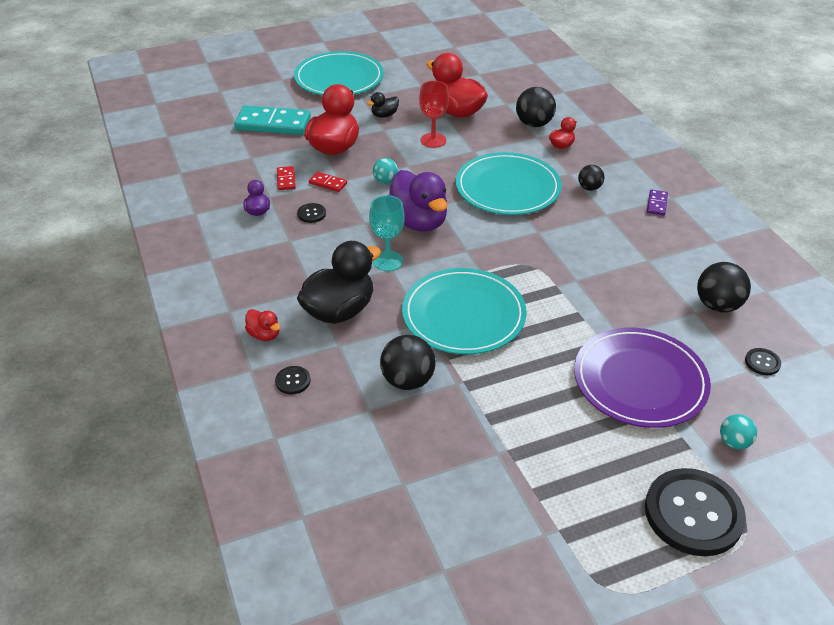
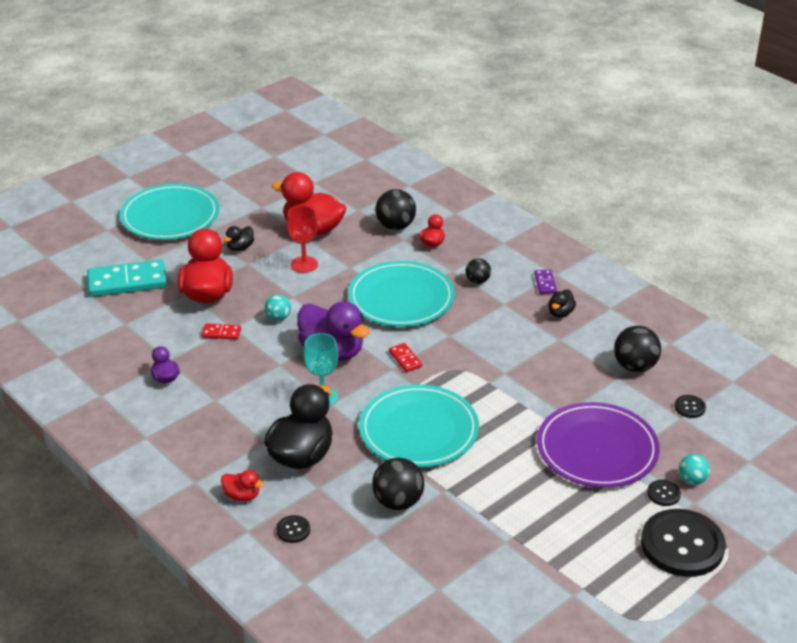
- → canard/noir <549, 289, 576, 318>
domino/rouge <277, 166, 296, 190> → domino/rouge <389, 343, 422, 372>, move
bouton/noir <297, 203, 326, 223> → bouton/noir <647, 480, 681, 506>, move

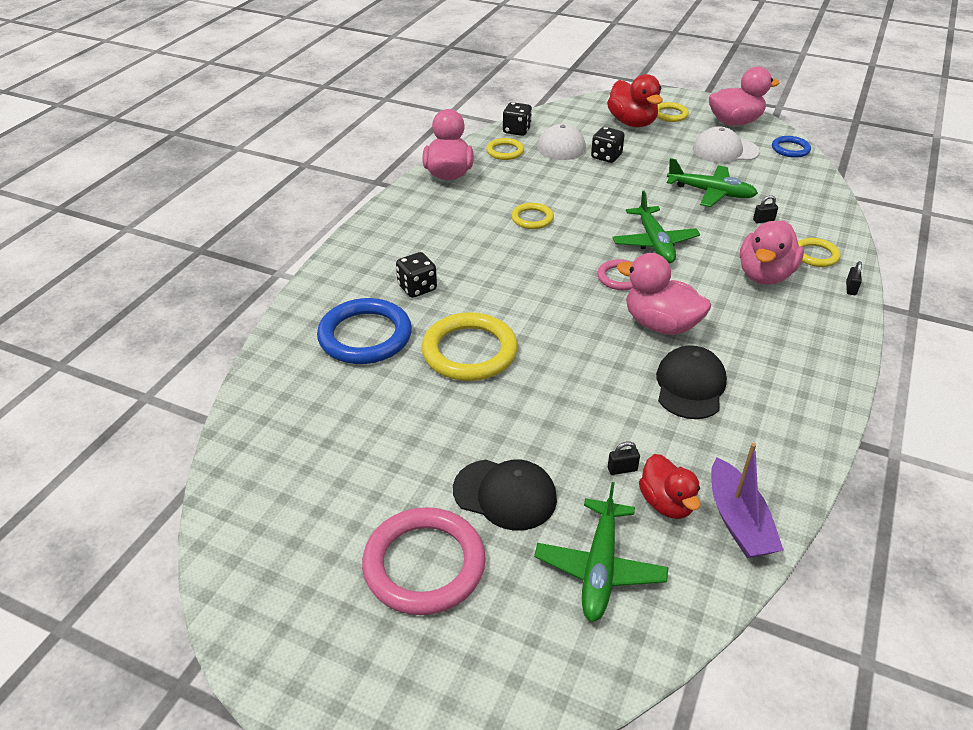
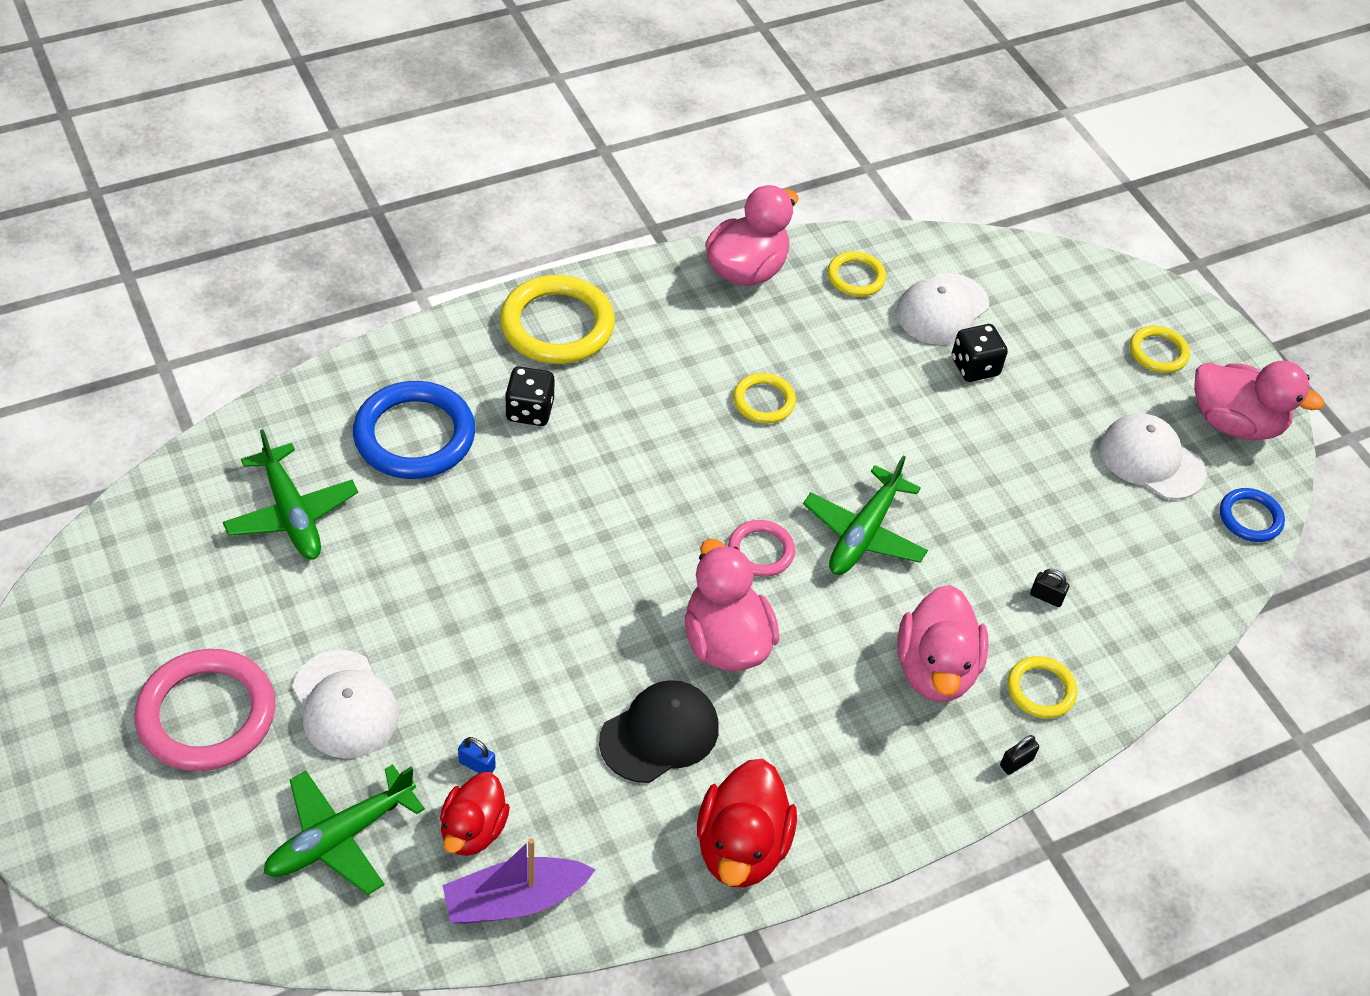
dé/noir <503, 102, 532, 136> → -
anneau/jaune <421, 312, 518, 381> → anneau/jaune <500, 275, 615, 364>, move
canard/rouge <607, 74, 663, 127> → canard/rouge <697, 759, 797, 888>, move
avion/vert <667, 158, 758, 207> → avion/vert <223, 429, 358, 560>, move
casquette/noir <453, 459, 557, 531> → casquette/blanc <292, 650, 399, 759>
cadenas/noir <608, 441, 640, 475> → cadenas/bleu <458, 737, 496, 773>
bateau/violet <711, 443, 784, 558> → bateau/violet <443, 838, 596, 924>, 45 degrees clockwise
canard/rose <740, 220, 804, 285> → canard/rose <897, 585, 989, 702>, 60 degrees counterclockwise

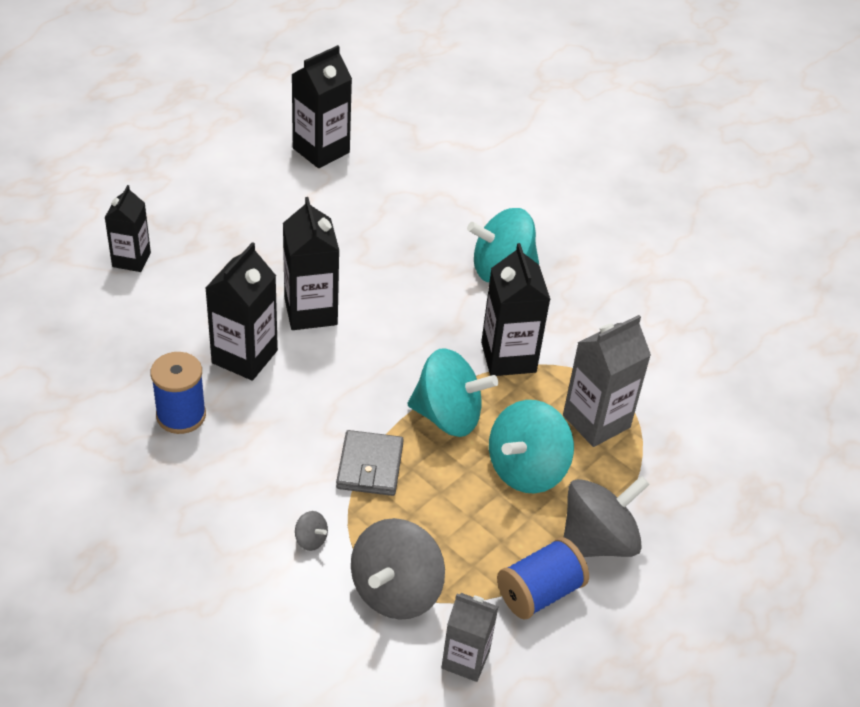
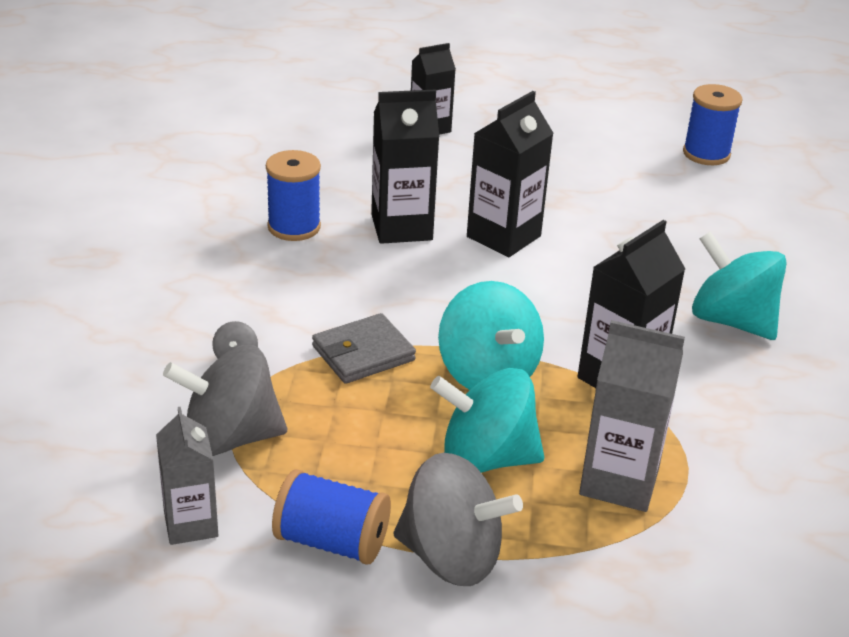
brique de lait/noir <291, 45, 352, 168> → bobine/bleu <683, 84, 743, 165>

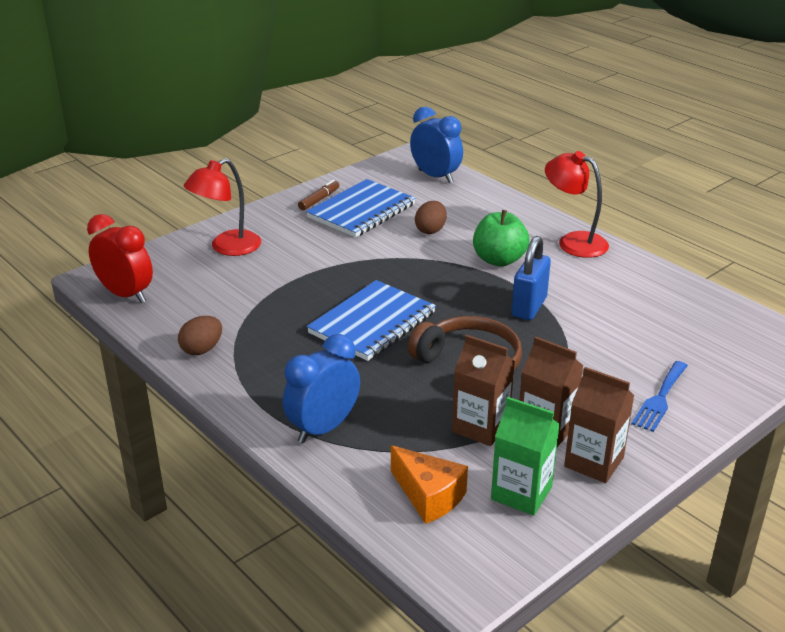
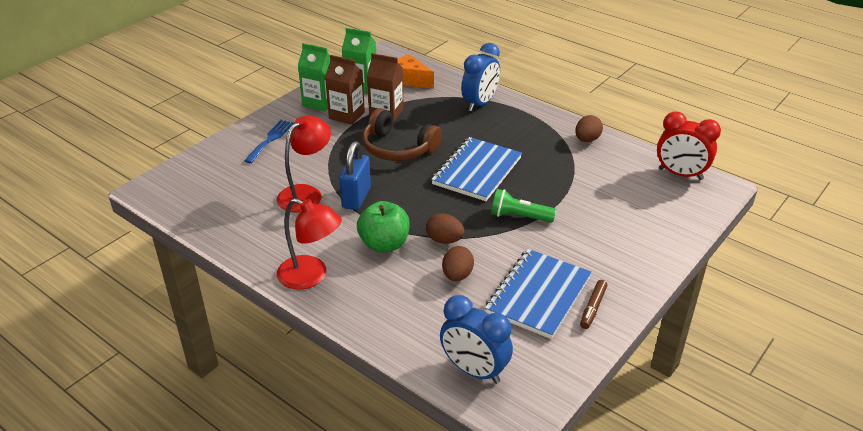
- → œuf/marron <426, 213, 465, 244>
- → lampe de poche/vert <491, 189, 556, 223>
lampe/rouge <184, 158, 261, 256> → lampe/rouge <277, 116, 331, 212>, move
brique de lait/marron <564, 367, 634, 483> → brique de lait/vert <298, 43, 330, 111>

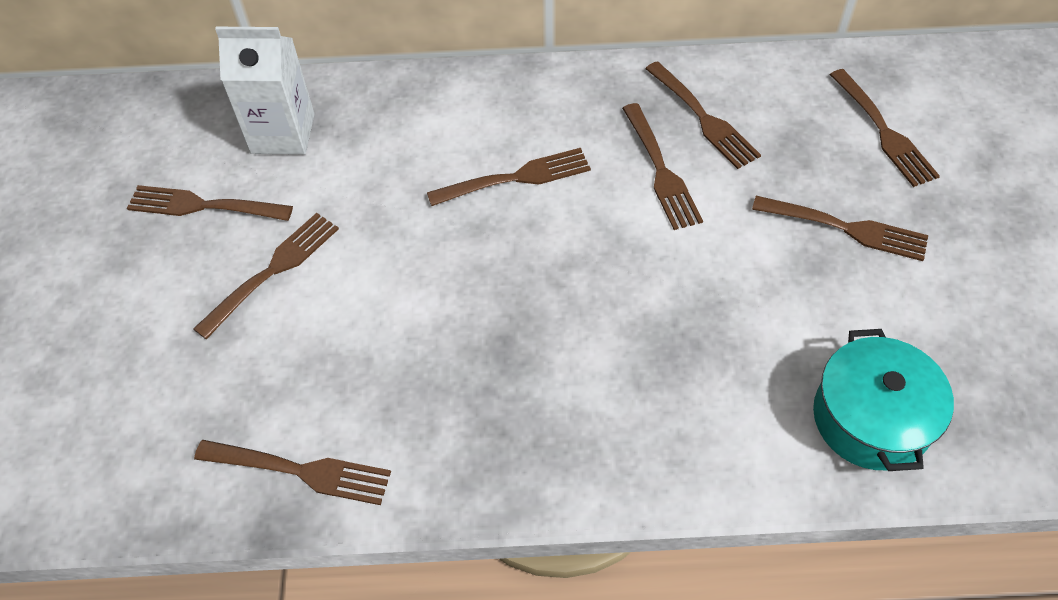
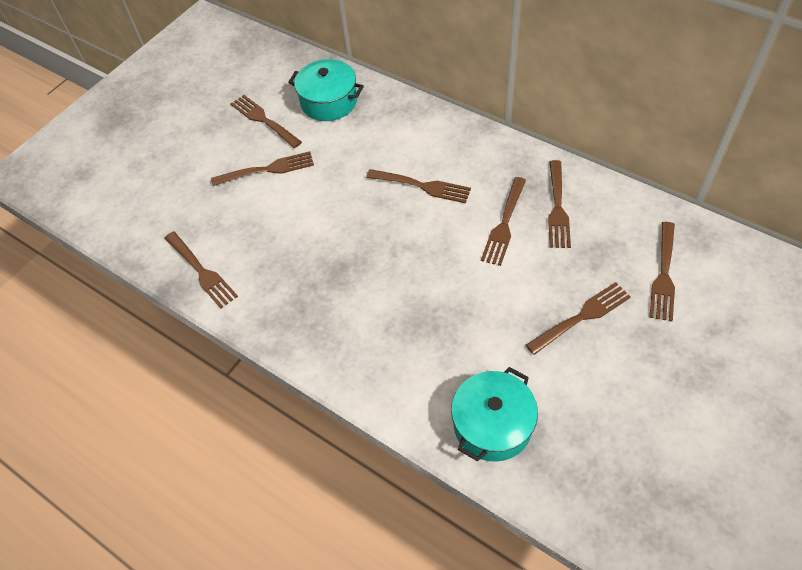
brique de lait/blanc <215, 27, 315, 155> → marmite/turquoise <288, 59, 364, 121>
fourchette/marron <752, 196, 928, 261> → fourchette/marron <526, 282, 631, 355>, 90 degrees counterclockwise

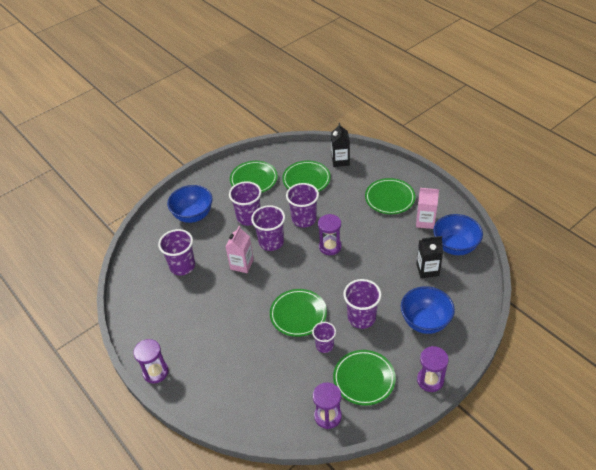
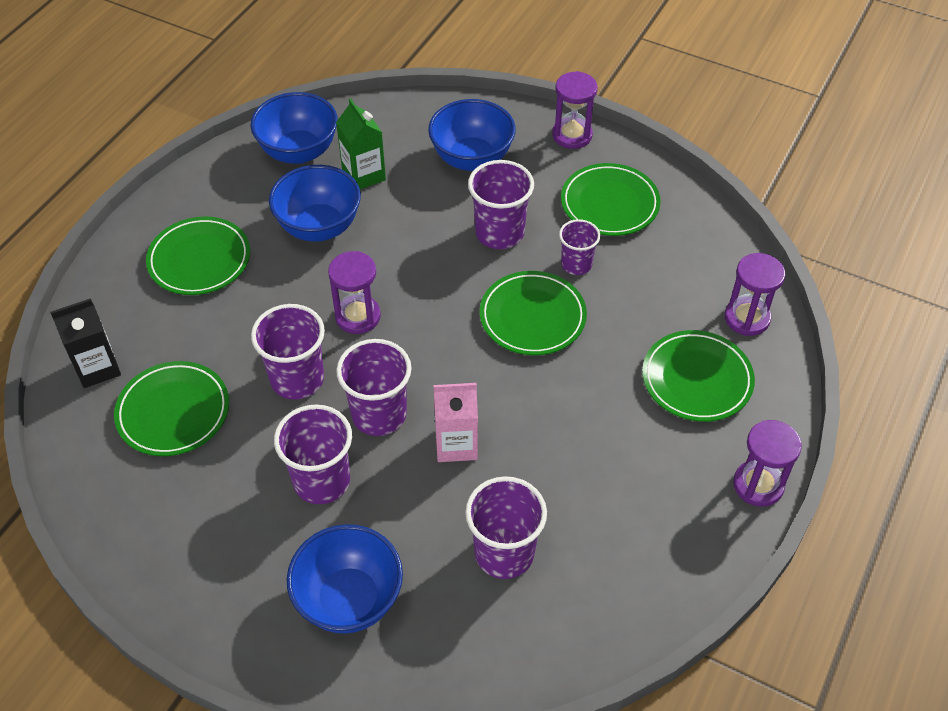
brique de lait/rose <416, 188, 439, 229> → -
- → bol/bleu <269, 165, 361, 242>
assiette/vert <230, 161, 278, 193> → assiette/vert <642, 330, 755, 422>, move
sablier/violet <313, 382, 342, 429> → sablier/violet <725, 253, 785, 336>, move
brique de lait/noir <416, 236, 443, 278> → brique de lait/vert <336, 98, 386, 190>

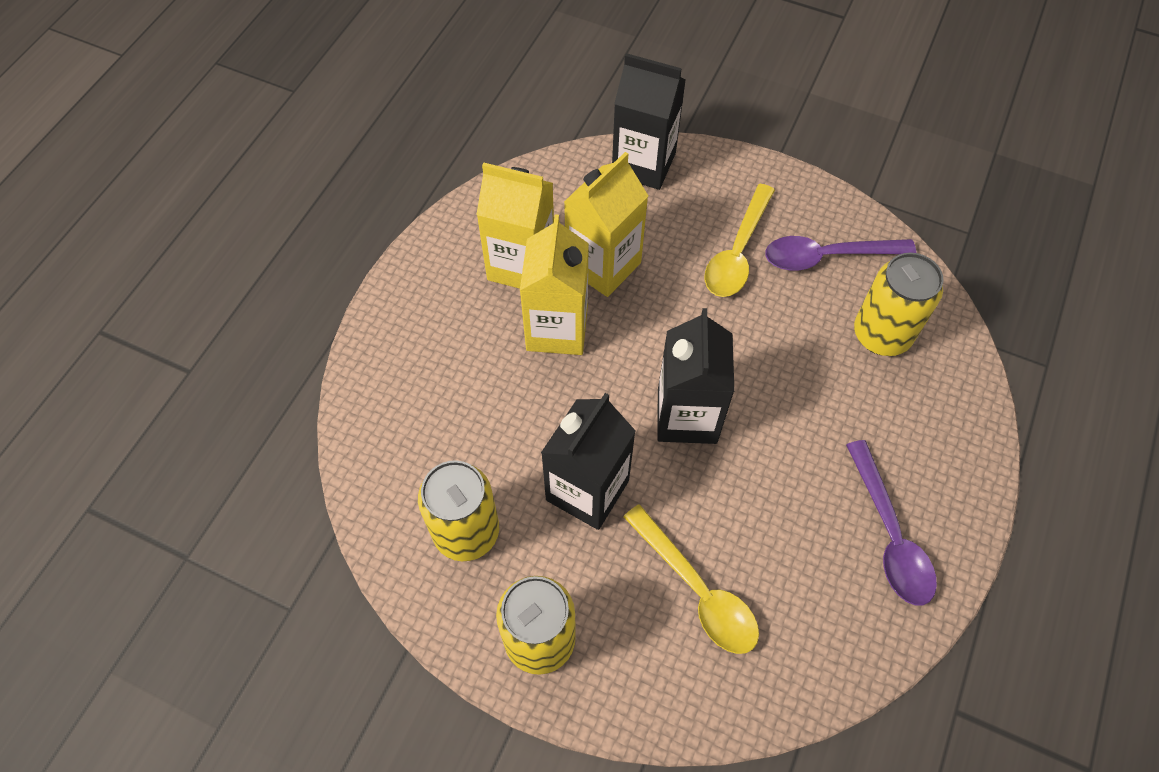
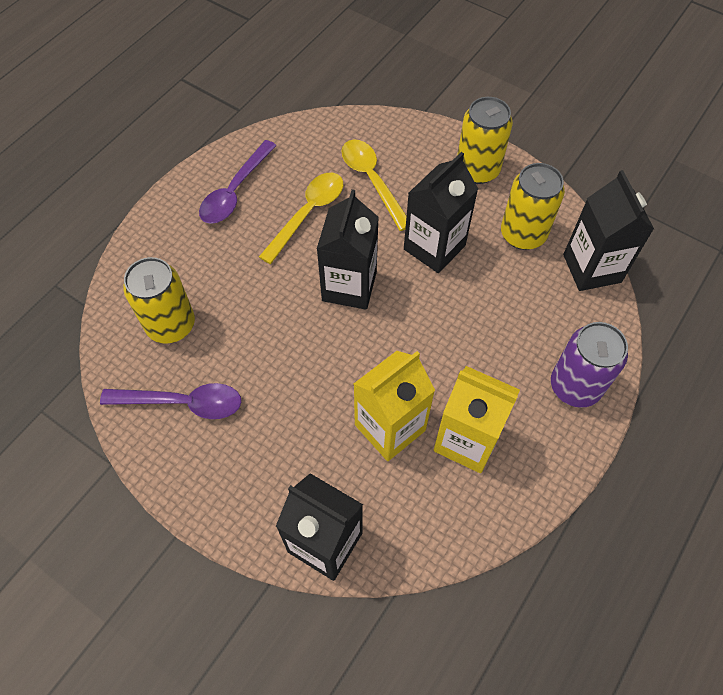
brique de lait/jaune <520, 215, 589, 355> → -
- → canette/violet <551, 322, 628, 408>
- → brique de lait/noir <563, 170, 654, 291>
cuillère/jaune <705, 184, 775, 297> → cuillère/jaune <259, 173, 343, 264>, move
cuillère/violet <846, 440, 937, 605> → cuillère/violet <199, 140, 277, 224>, 150 degrees counterclockwise

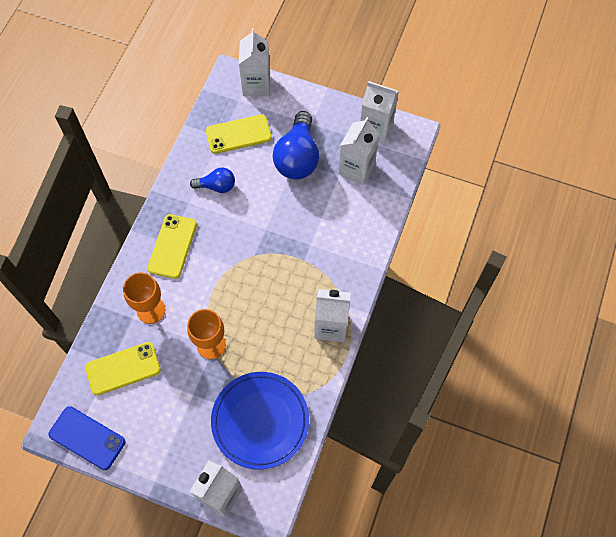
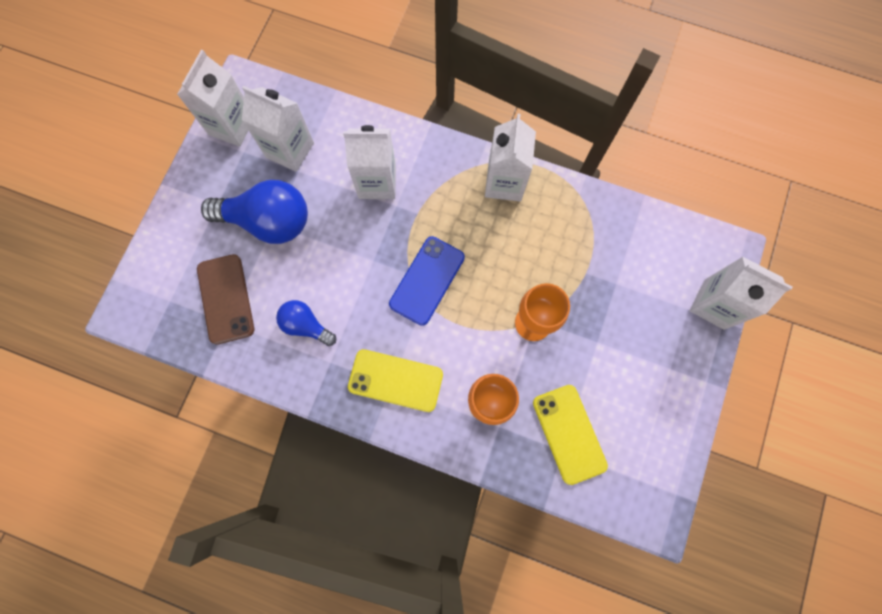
assiette/bleu <211, 372, 309, 470> → -
téléphone/bleu <49, 406, 125, 470> → téléphone/bleu <389, 236, 465, 326>, move
brique de lait/blanc <239, 28, 270, 96> → brique de lait/blanc <343, 125, 396, 199>, move
téléphone/jaune <206, 115, 272, 154> → téléphone/marron <197, 254, 254, 345>
ampoule/bleu <190, 167, 235, 193> → ampoule/bleu <276, 300, 336, 346>, 60 degrees counterclockwise

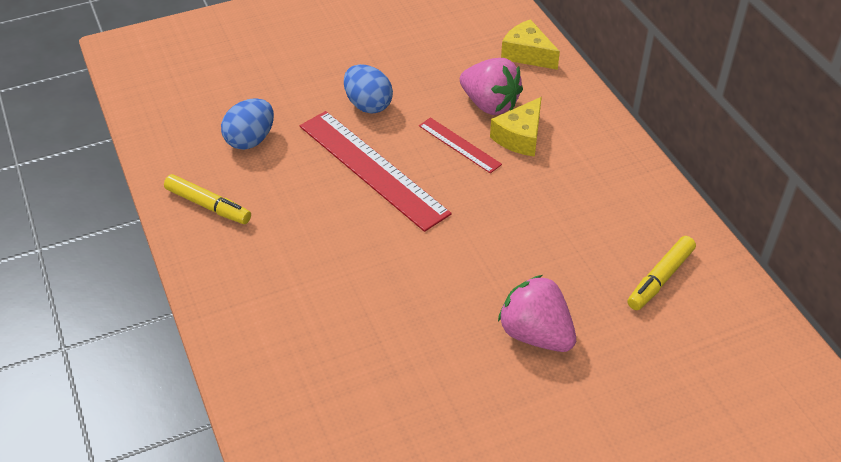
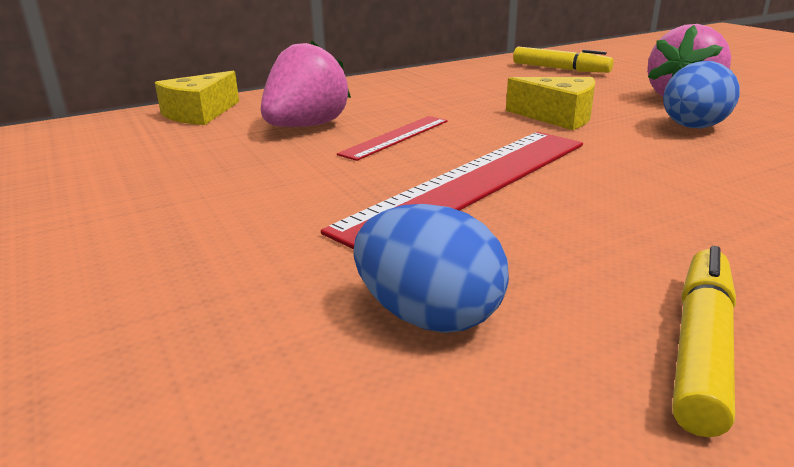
œuf/bleu <344, 64, 393, 114> → œuf/bleu <663, 61, 740, 129>, move
fromage/jaune <490, 97, 542, 157> → fromage/jaune <506, 77, 595, 130>, move

